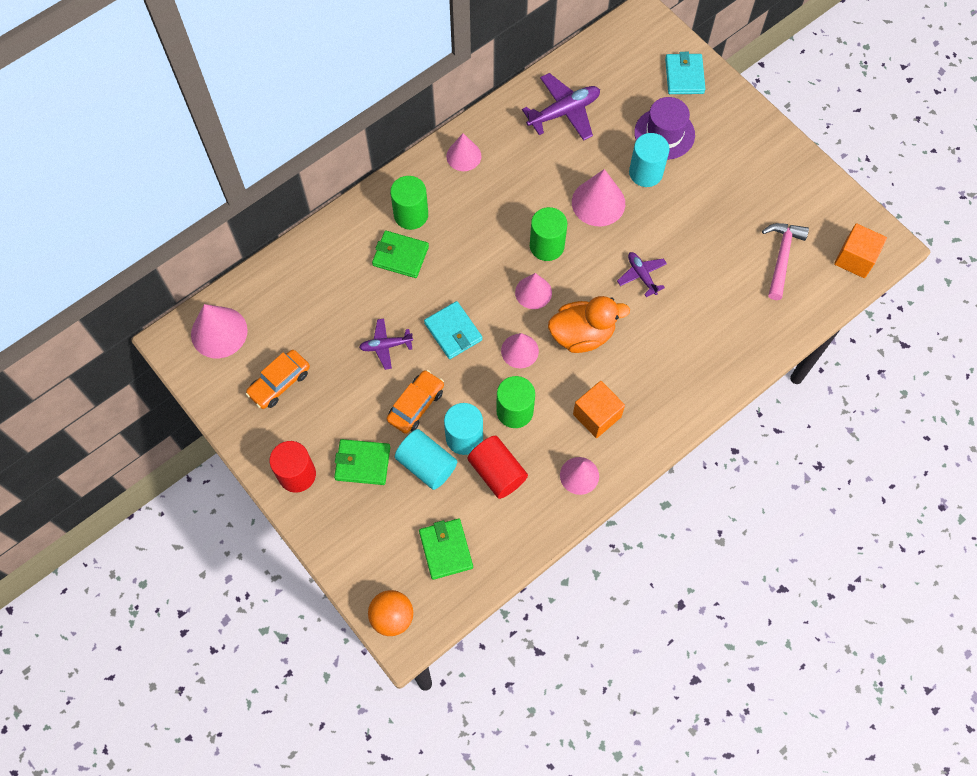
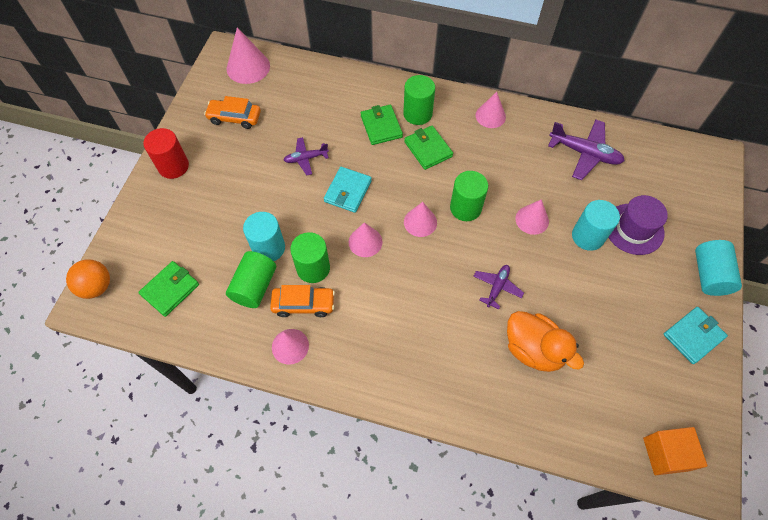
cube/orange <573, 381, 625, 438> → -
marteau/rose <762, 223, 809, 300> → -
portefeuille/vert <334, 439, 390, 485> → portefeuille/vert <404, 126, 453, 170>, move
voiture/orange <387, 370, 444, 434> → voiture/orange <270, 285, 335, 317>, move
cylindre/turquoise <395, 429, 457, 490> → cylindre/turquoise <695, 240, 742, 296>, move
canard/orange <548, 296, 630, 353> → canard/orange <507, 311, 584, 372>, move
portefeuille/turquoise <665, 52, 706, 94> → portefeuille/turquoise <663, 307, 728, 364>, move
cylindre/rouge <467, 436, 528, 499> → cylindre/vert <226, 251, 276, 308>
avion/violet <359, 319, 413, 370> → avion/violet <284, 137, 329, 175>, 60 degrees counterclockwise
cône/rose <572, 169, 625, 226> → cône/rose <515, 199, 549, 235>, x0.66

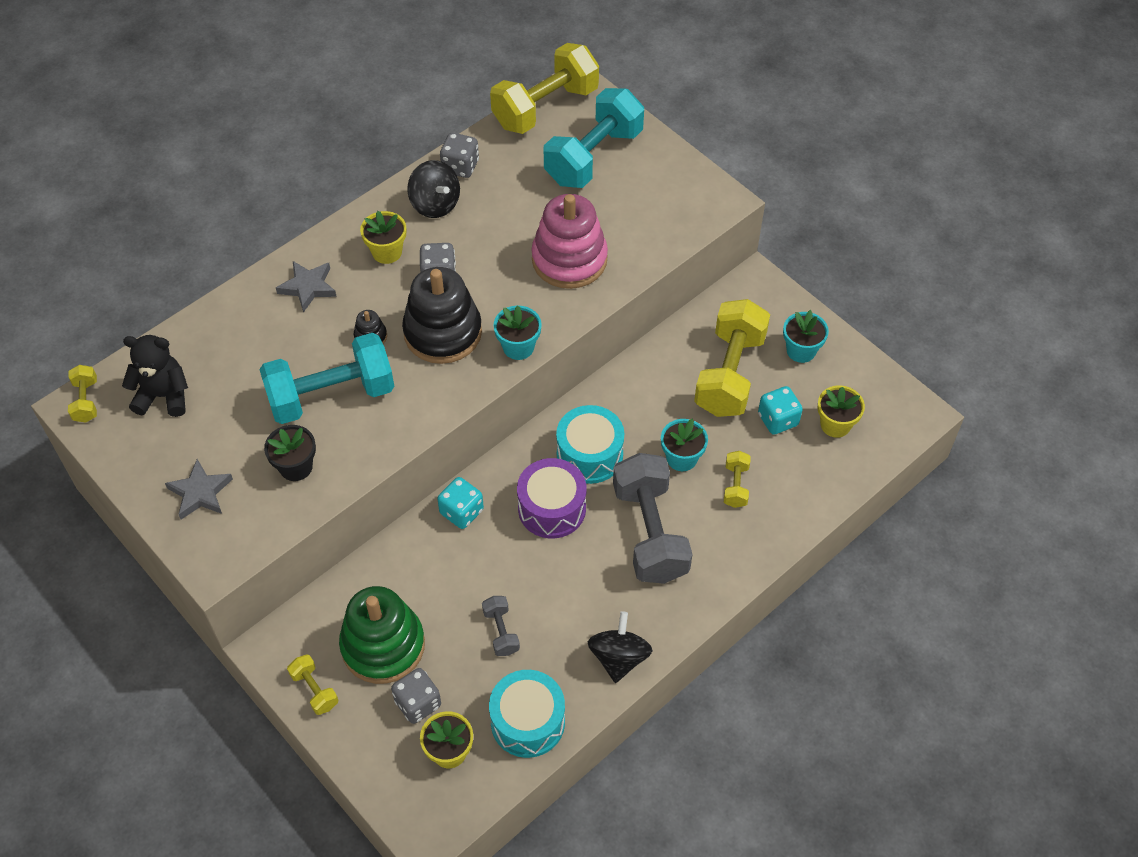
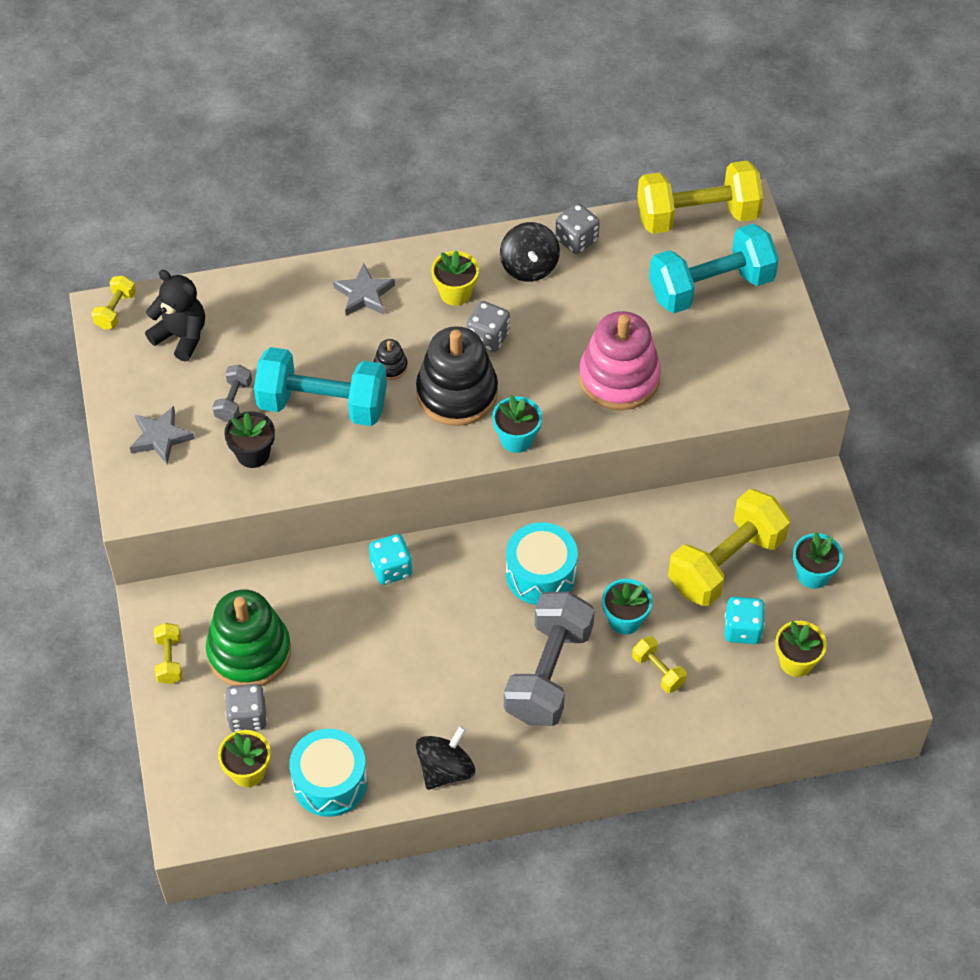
tambour/violet <517, 458, 586, 538> → -
haltère/gris <482, 596, 520, 656> → haltère/gris <213, 365, 252, 422>, move
haltère/jaune <724, 451, 751, 508> → haltère/jaune <632, 636, 687, 693>, 75 degrees counterclockwise

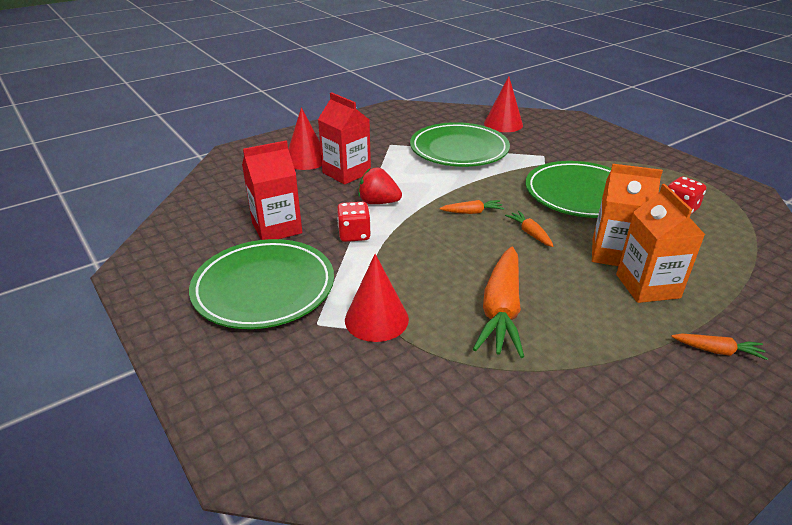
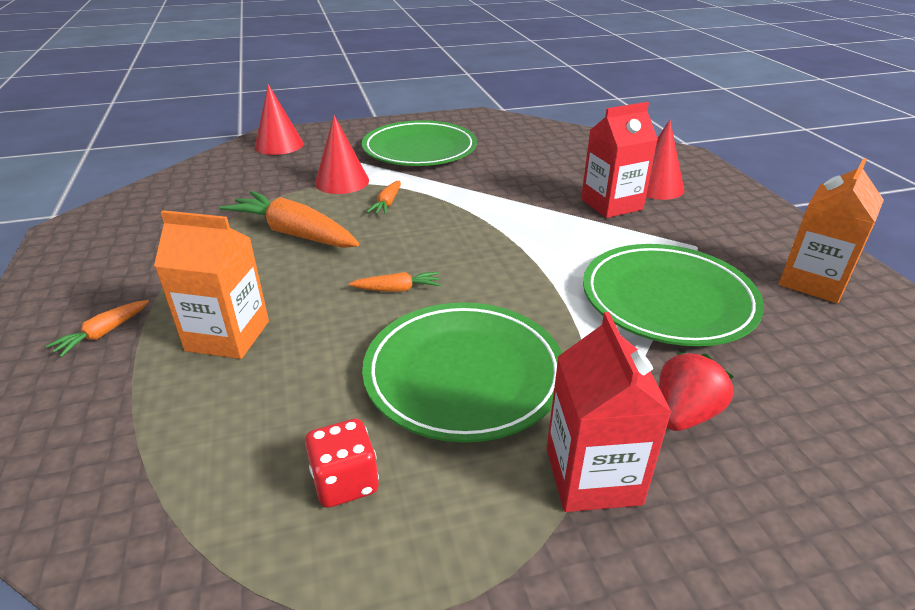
dé/rouge <337, 202, 371, 242> → -
brique de lait/rouge <242, 140, 302, 240> → brique de lait/rouge <547, 312, 672, 512>, move
fraise/rouge <358, 168, 402, 204> → fraise/rouge <659, 352, 734, 431>, move
carotte/orange <440, 200, 504, 214> → carotte/orange <367, 180, 401, 215>, move
cône/rouge <484, 76, 523, 132> → cône/rouge <254, 84, 304, 155>, move
brique de lait/orange <592, 164, 663, 266> → brique de lait/orange <779, 158, 884, 303>, move

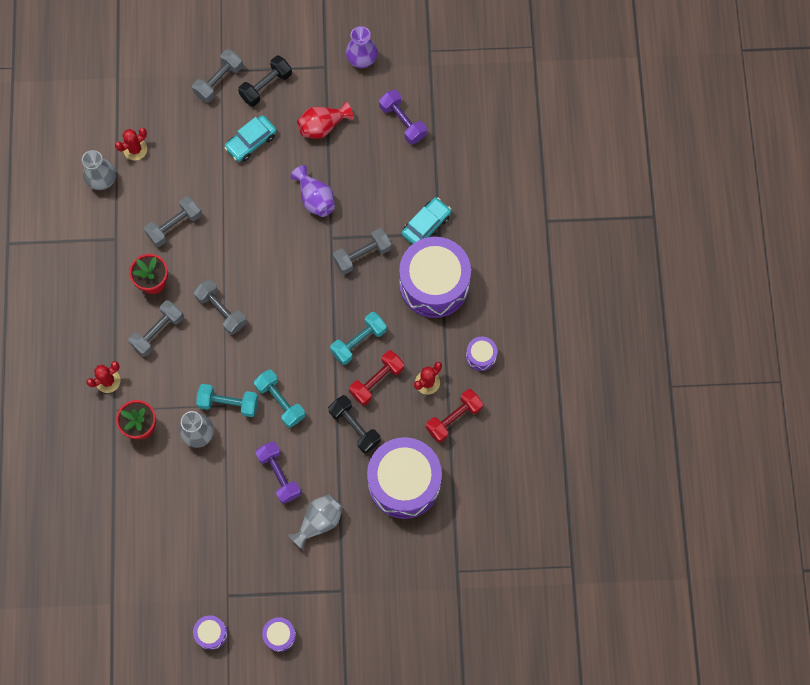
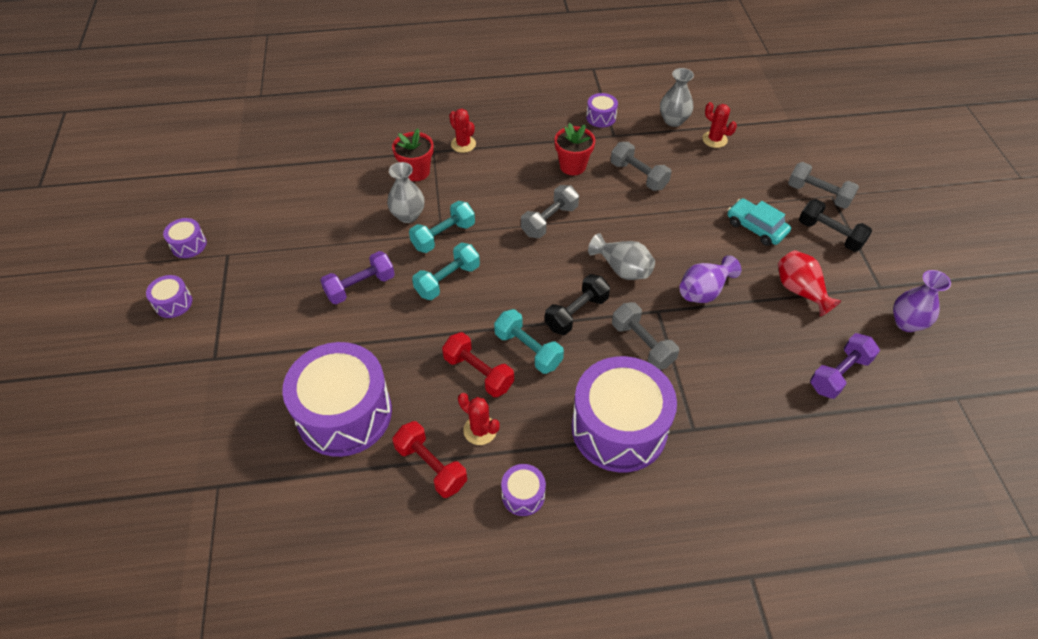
haltère/gris <128, 300, 184, 357> → -
voiture/turquoise <402, 198, 451, 244> → -
- → tambour/violet <586, 93, 618, 128>
vase/gris <288, 494, 343, 550> → vase/gris <588, 233, 655, 280>, move
haltère/noir <328, 395, 381, 453> → haltère/noir <545, 274, 610, 335>, move
haltère/turquoise <196, 384, 258, 417> → haltère/turquoise <409, 201, 475, 253>, 45 degrees clockwise

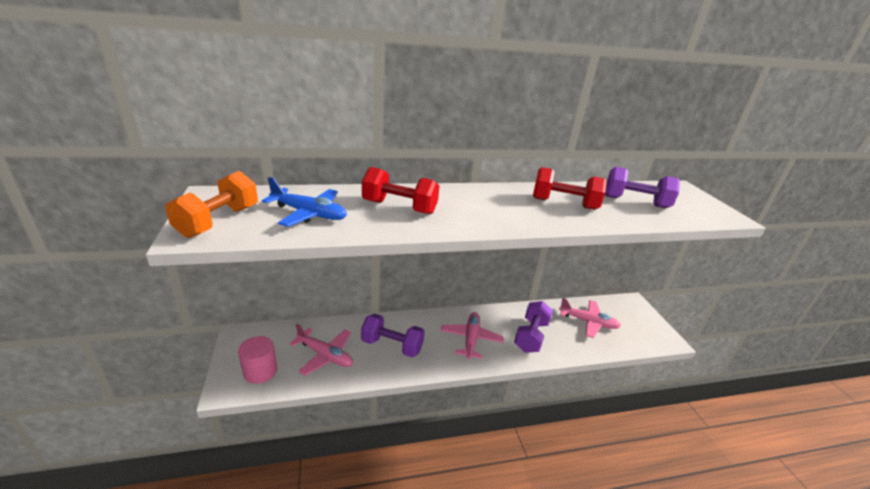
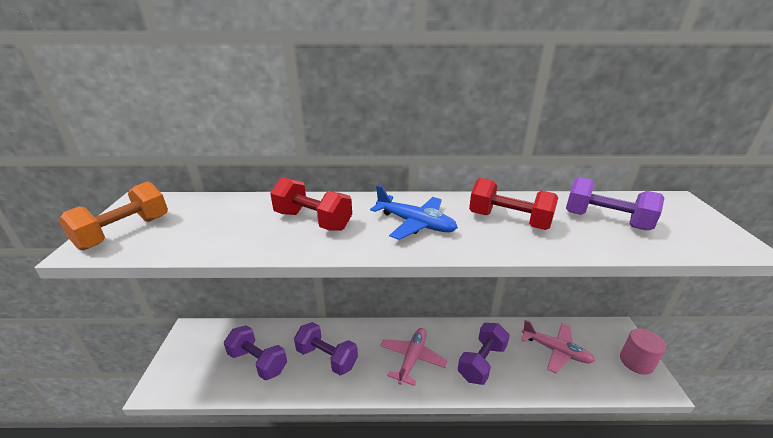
cylindre/rose <238, 336, 277, 384> → cylindre/rose <620, 328, 666, 375>, move
avion/bleu <262, 177, 347, 227> → avion/bleu <370, 185, 458, 240>, move
avion/rose <290, 324, 353, 376> → haltère/violet <224, 325, 287, 381>

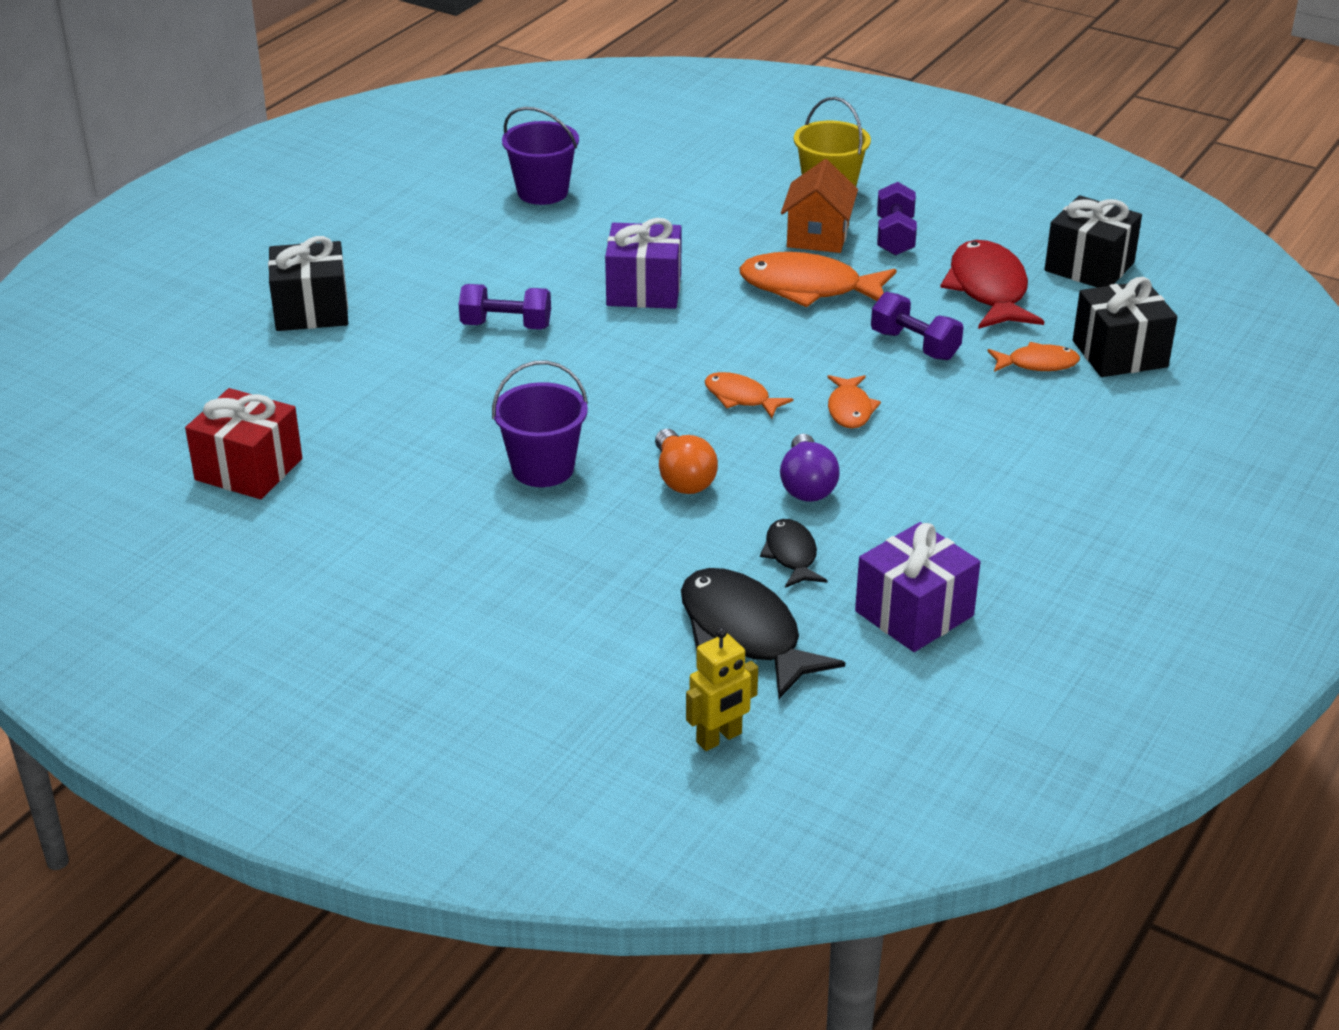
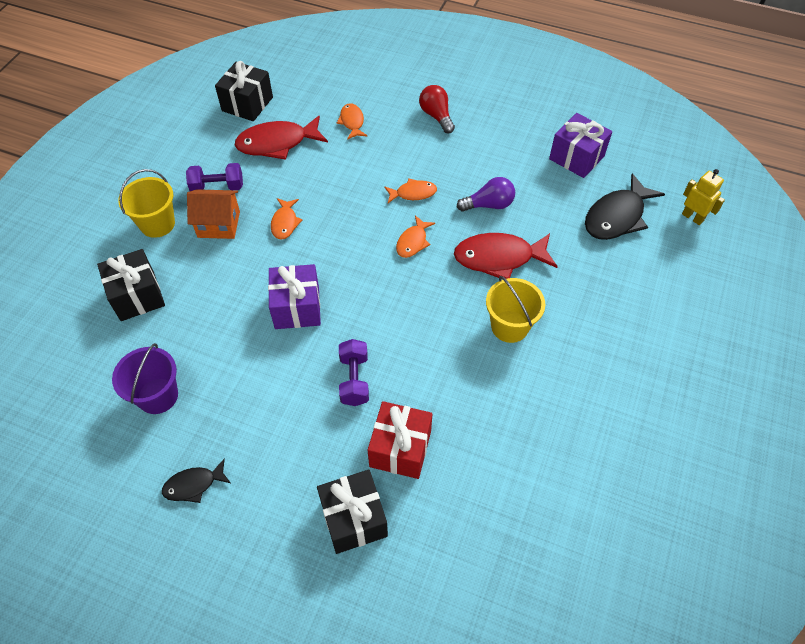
haltère/violet <871, 292, 963, 360> → -
- → ampoule/rouge <419, 85, 455, 133>
cadeau/rouge <185, 388, 302, 499> → cadeau/rouge <368, 401, 433, 479>, move
poisson/noir <760, 519, 828, 588> → poisson/noir <162, 459, 231, 503>, move
cadeau/noir <1073, 277, 1177, 377> → cadeau/noir <97, 249, 165, 321>, move
ampoule/orange <655, 429, 718, 494> → poisson/rouge <454, 233, 558, 279>
seau/violet <492, 361, 588, 487> → seau/jaune <486, 276, 545, 343>
poisson/orange <739, 252, 897, 307> → poisson/orange <271, 198, 303, 240>, x0.55

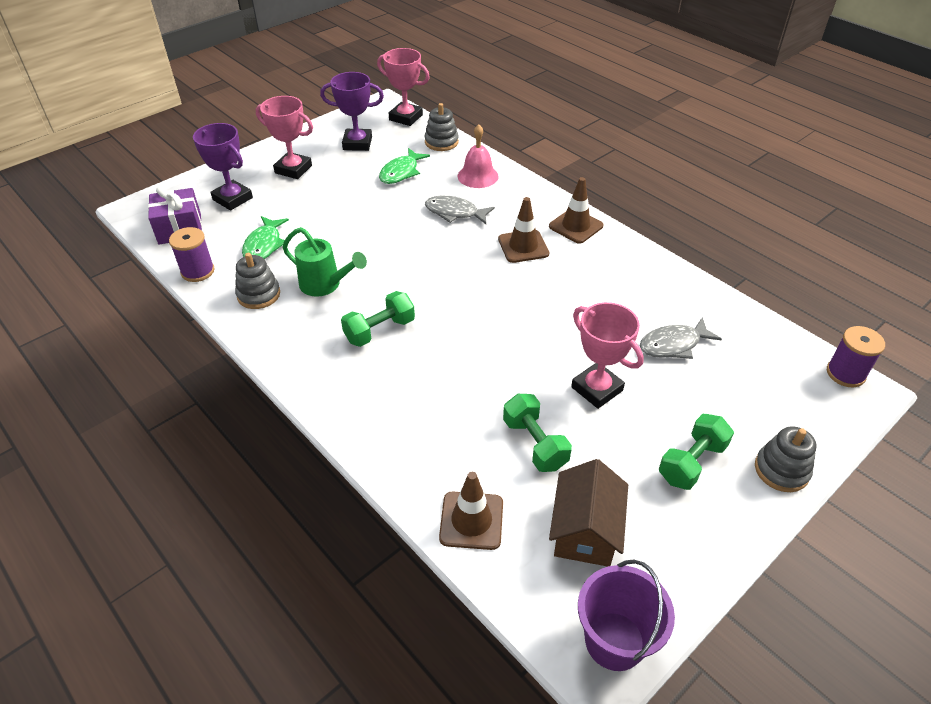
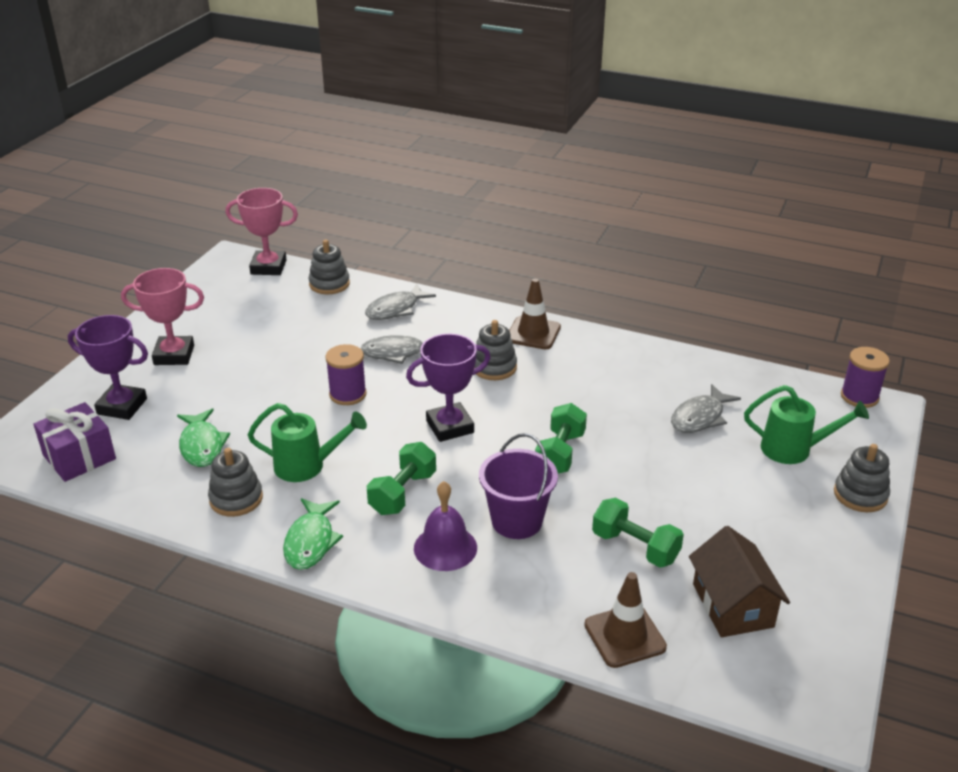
trophée/rose <571, 302, 644, 409> → -
- → cloche/violet <414, 481, 477, 571>
- → arrosoir/vert <744, 385, 869, 464>
bobine/violet <169, 227, 215, 282> → bobine/violet <325, 344, 367, 405>, move
trophée/violet <320, 72, 384, 151> → trophée/violet <406, 334, 491, 442>, move
poisson/vert <379, 148, 430, 184> → poisson/vert <283, 498, 343, 570>, move
seau/violet <578, 560, 675, 671> → seau/violet <479, 433, 558, 539>, move
haltère/vert <659, 414, 734, 490> → haltère/vert <535, 403, 587, 474>, move
cloche/rose <458, 124, 498, 188> → poisson/gris <365, 284, 436, 320>
cône de chantier/marron <498, 197, 549, 263> → jouet à empiler/gris <474, 320, 517, 380>

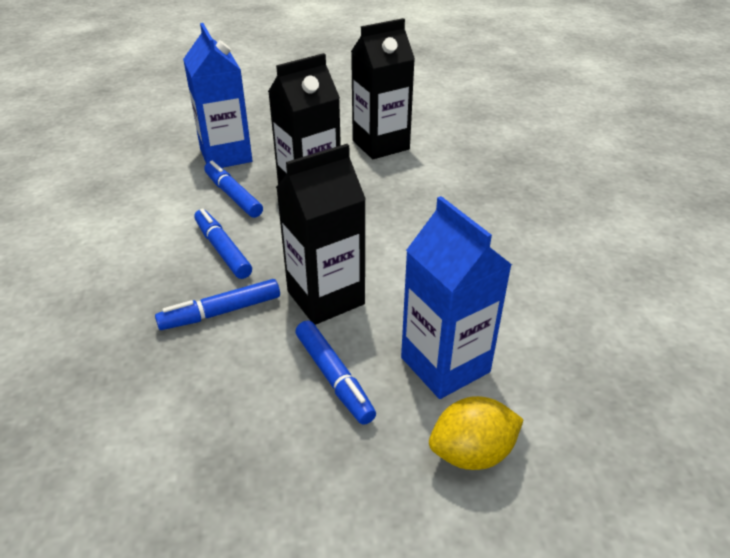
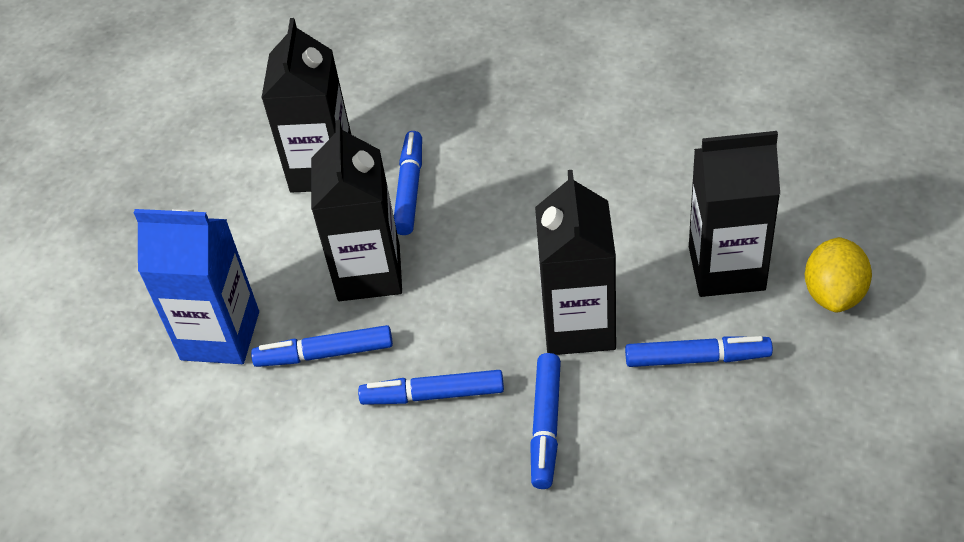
- → feutre/bleu <394, 131, 422, 235>
brique de lait/bleu <401, 196, 512, 399> → brique de lait/noir <689, 131, 780, 297>

